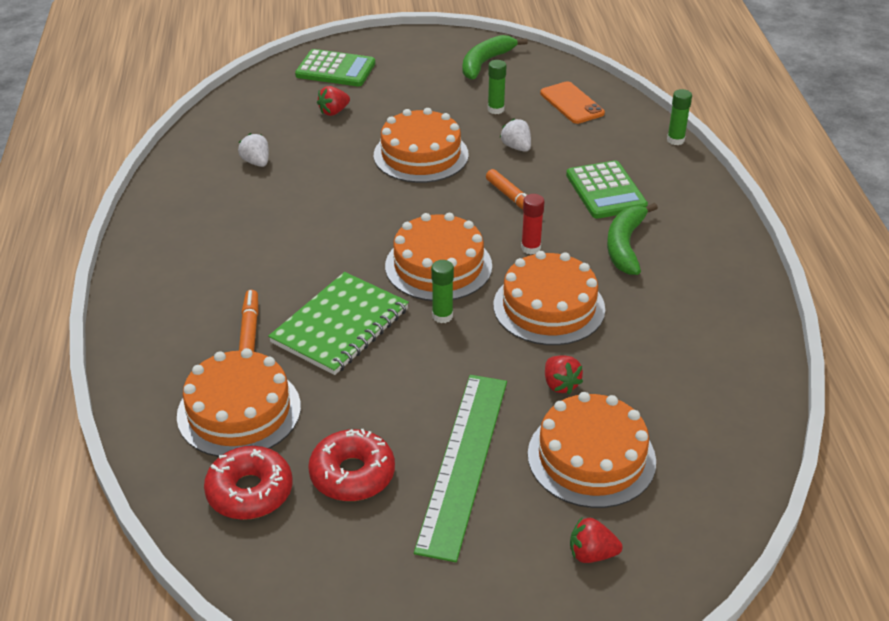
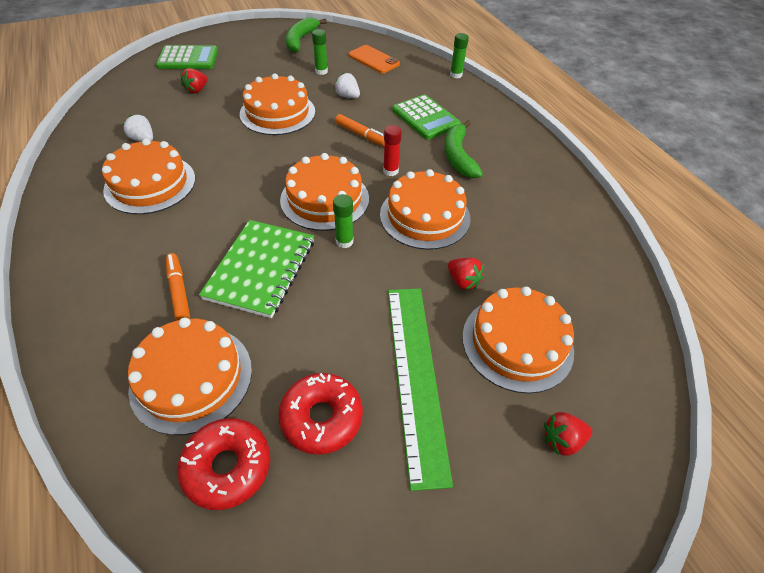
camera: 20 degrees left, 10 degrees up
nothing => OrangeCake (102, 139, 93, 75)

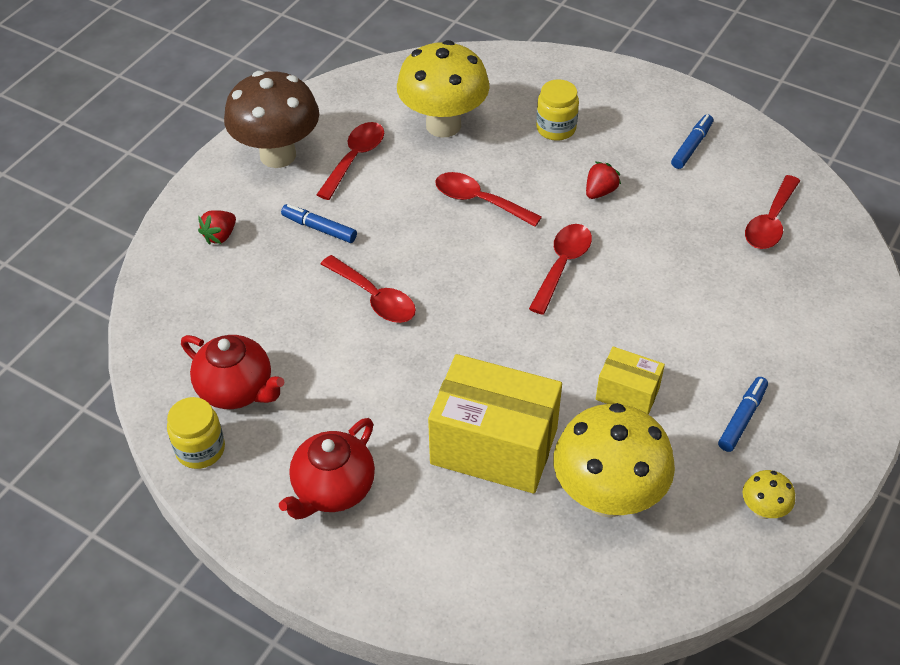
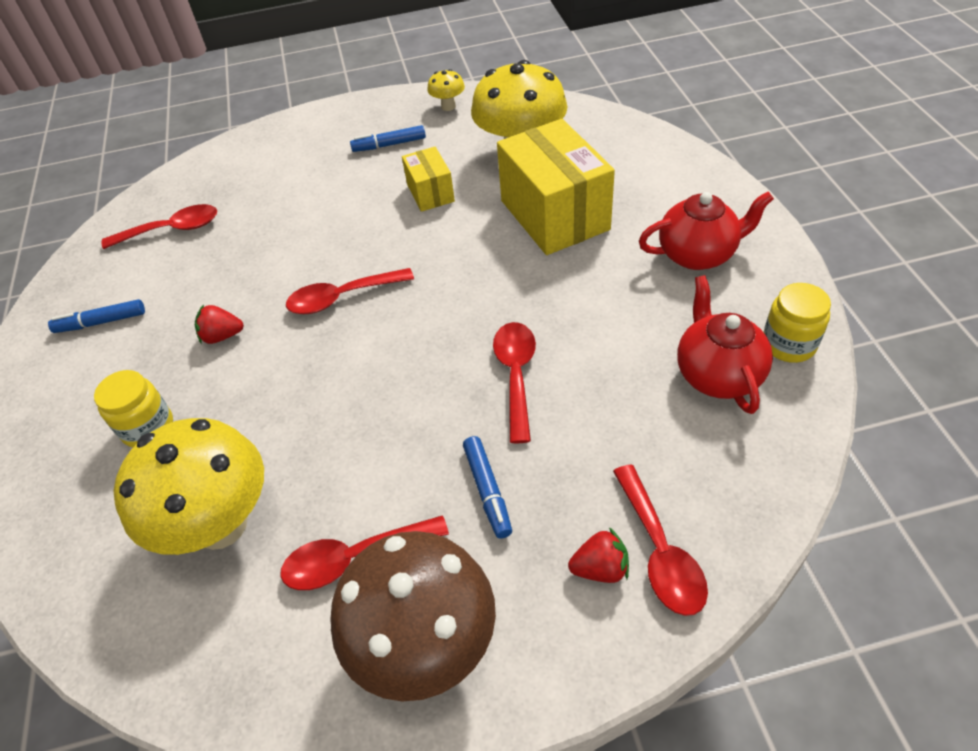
camera: 130 degrees left, 0 degrees up
RedSpoon (435, 172, 107, 55) => RedSpoon (613, 464, 95, 152), relocated

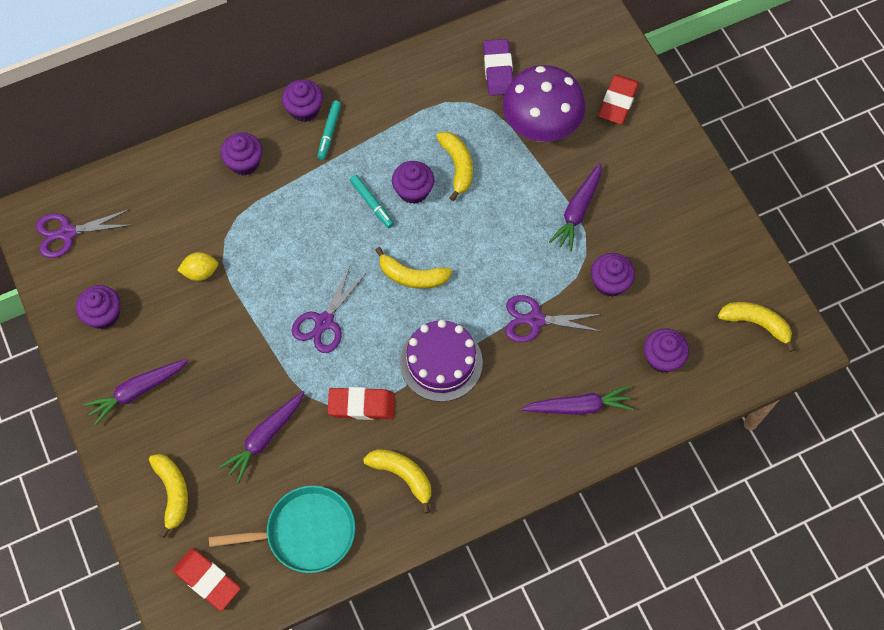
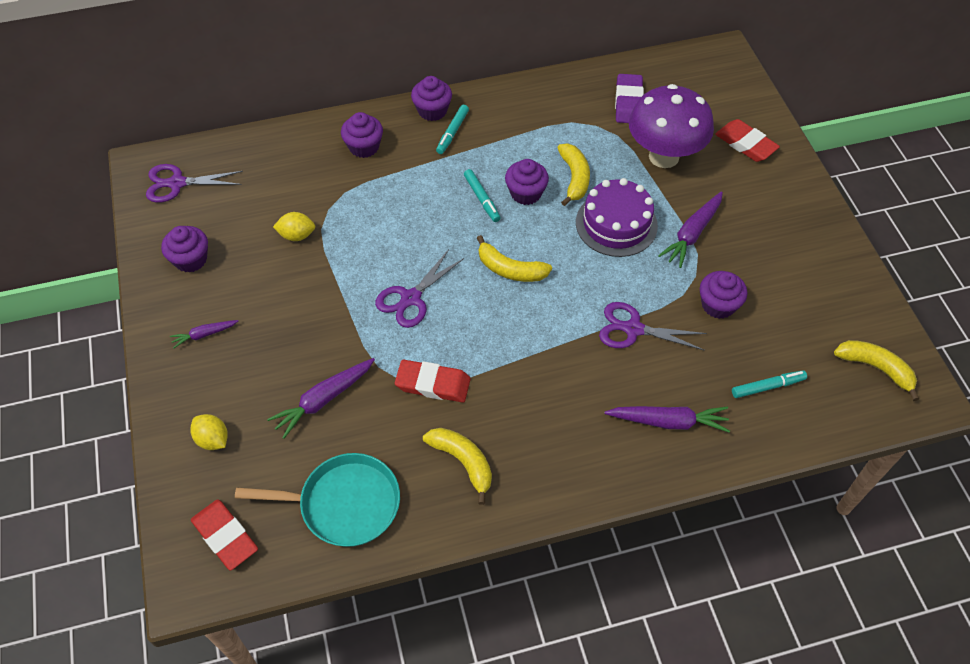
camera: 10 degrees right, 10 degrees down
RedEraser (598, 75, 41, 49) => RedEraser (715, 119, 65, 43), 75 degrees counterclockwise
PurpleCake (400, 320, 83, 82) => PurpleCake (576, 178, 82, 79), relocated
PurpleCupcake (644, 328, 45, 45) => TurquoiseMarker (732, 370, 75, 28)
PurpleCarrot (83, 358, 105, 67) => PurpleCarrot (170, 320, 68, 28), x0.58
YellowBanana (149, 454, 39, 84) => YellowLemon (190, 414, 38, 36)

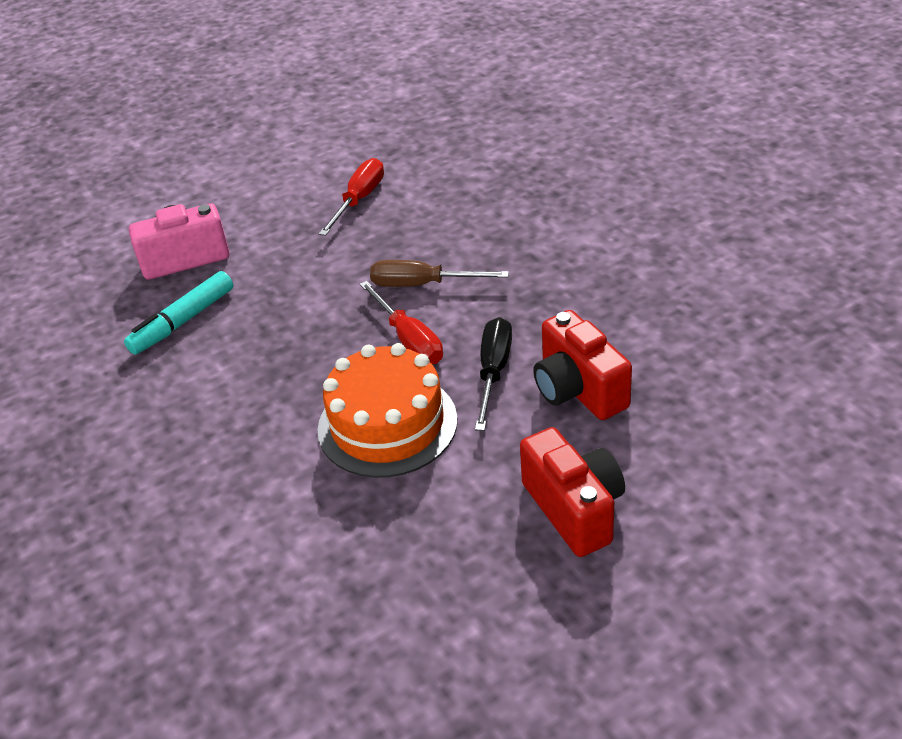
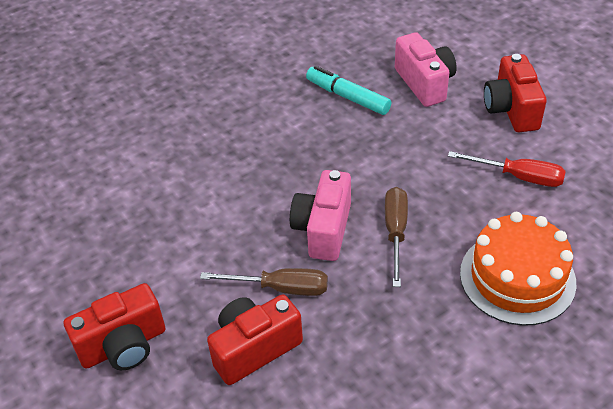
camera: 85 degrees right, 5 degrees up
RedScrewdriver (359, 281, 84, 83) => PinkCamera (290, 170, 61, 91)
BlackScrewdriver (475, 317, 37, 114) => BrownScrewdriver (200, 268, 128, 28)
OrangeCake (318, 343, 139, 135) => OrangeCake (460, 212, 116, 114), relocated
nothing => RedCamera (484, 54, 63, 78)

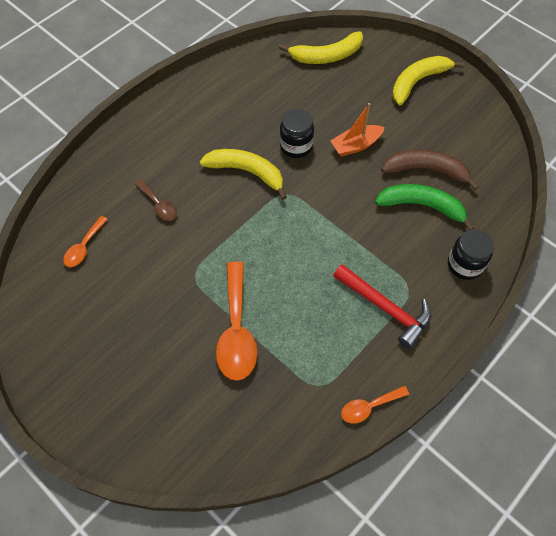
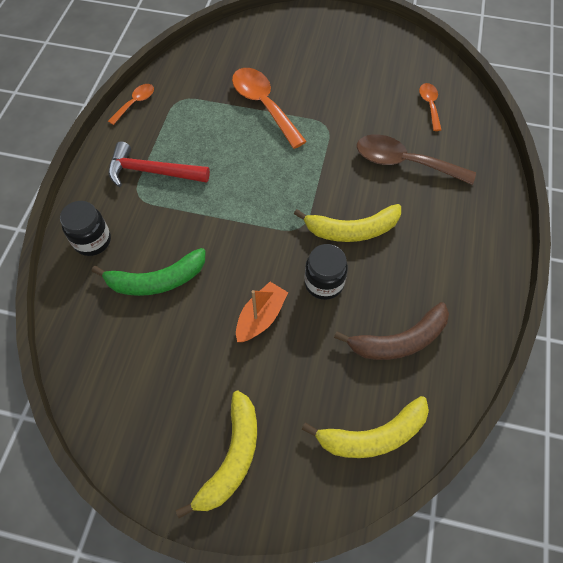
camera: 150 degrees right, 0 degrees up
YellowBanana (279, 31, 84, 33) => YellowBanana (302, 396, 127, 62), 150 degrees counterclockwise
BrownBanana (381, 150, 98, 40) => BrownBanana (334, 302, 115, 58), relocated
BrownSpoon (134, 179, 43, 42) => BrownSpoon (357, 134, 119, 51), x1.87

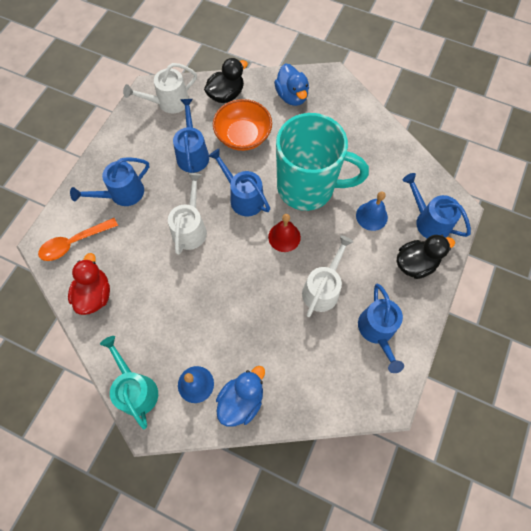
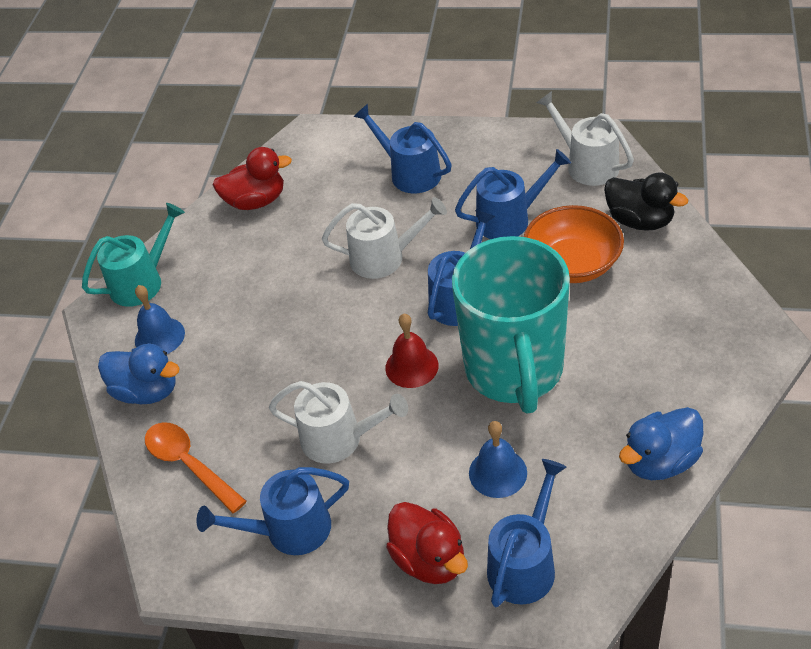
camera: 80 degrees right, 20 degrees down
BlueDuck (274, 63, 35, 43) => BlueDuck (619, 407, 84, 73), relocated
OrangeSpoon (38, 218, 80, 43) => OrangeSpoon (145, 422, 102, 91), relocated
BlackDuck (397, 235, 58, 44) => RedDuck (386, 502, 82, 82)

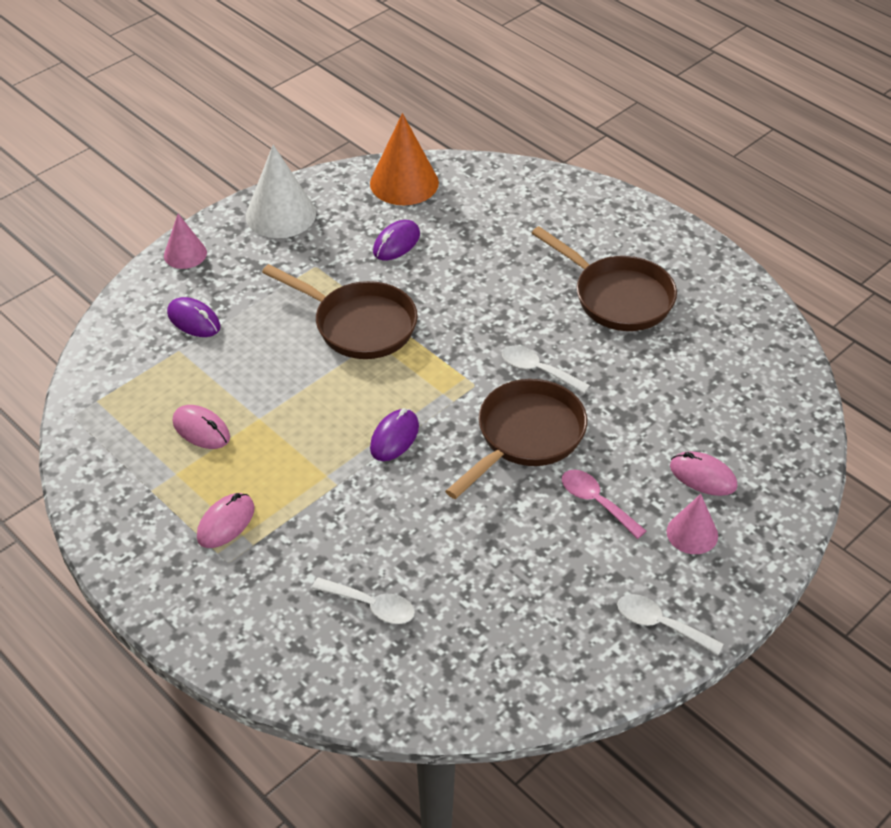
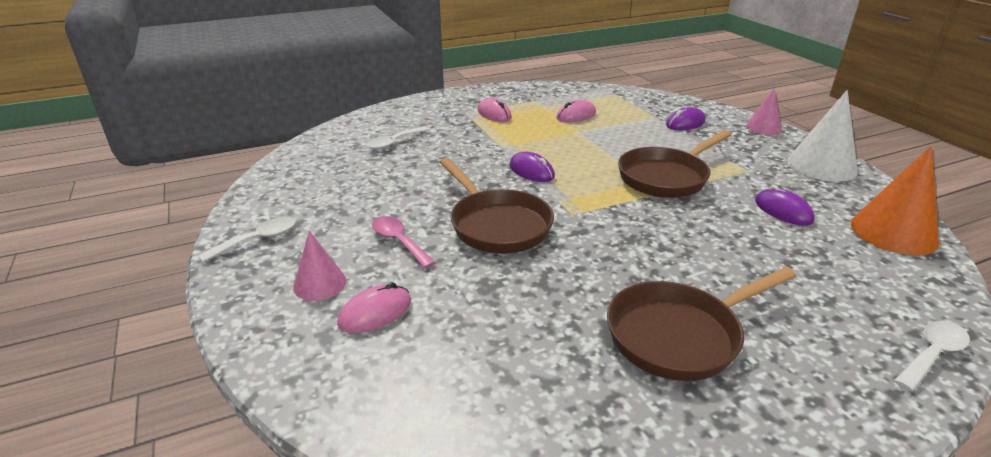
camera: 110 degrees right, 15 degrees down
WhiteSpoon (502, 345, 88, 48) => WhiteSpoon (894, 321, 76, 71), relocated
PinkSpoon (562, 470, 84, 69) => PinkSpoon (372, 216, 64, 52), 105 degrees counterclockwise

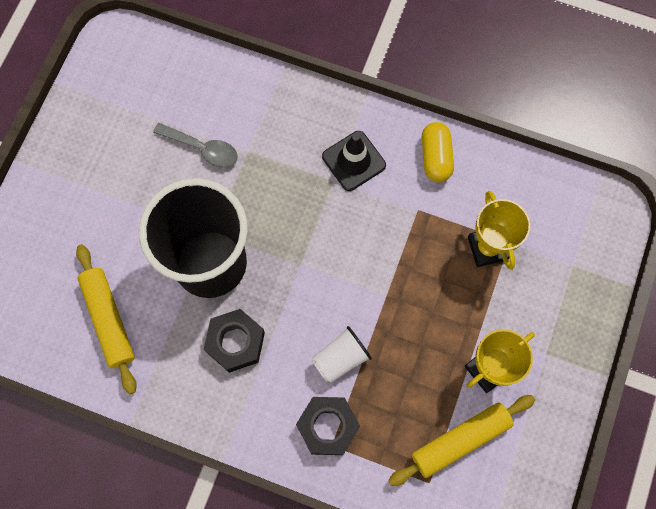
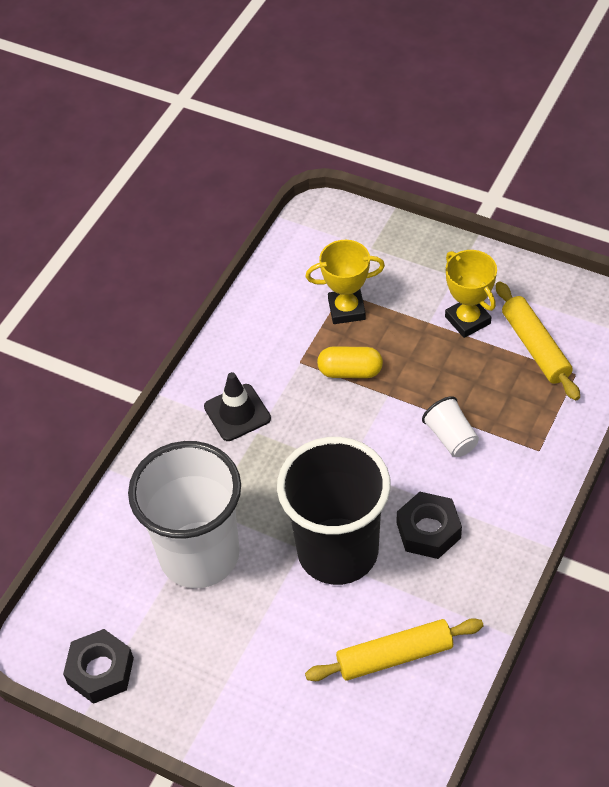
camera: 80 degrees left, 20 degrees down
YellowCapsule (421, 122, 33, 60) => YellowCapsule (317, 346, 66, 32), relocated
GreySpoon (153, 123, 85, 45) => WhiteCup (128, 441, 113, 147)
BlackNut (296, 397, 64, 58) => BlackNut (63, 629, 71, 75), relocated

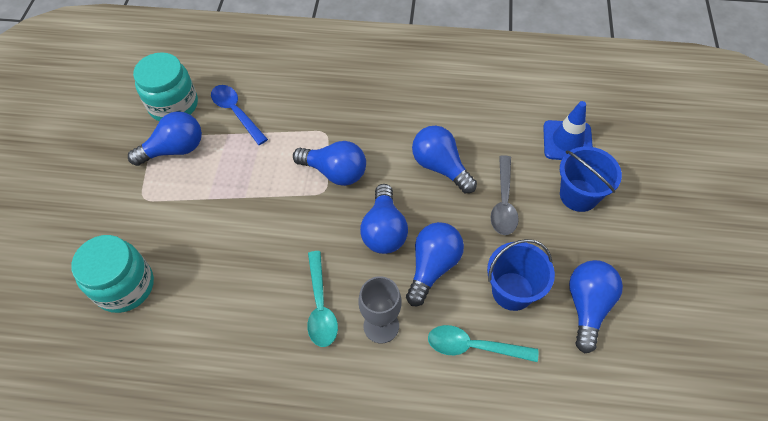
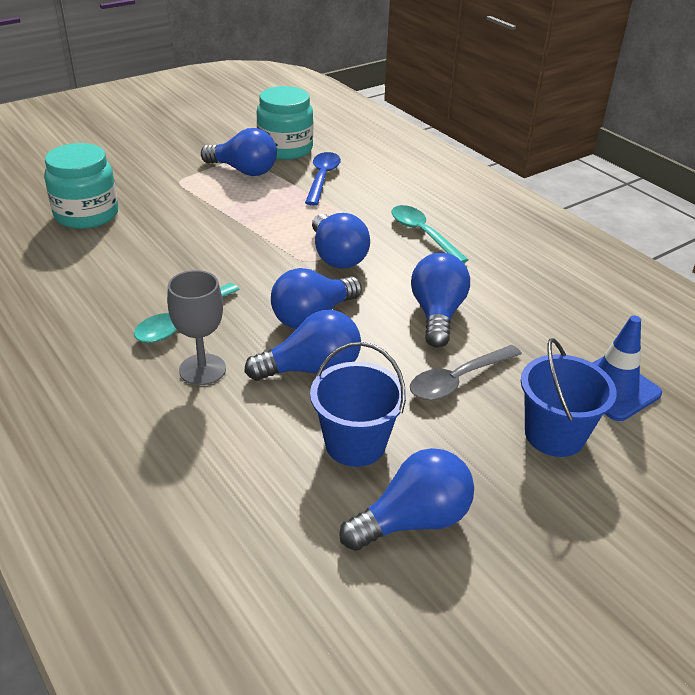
camera: 45 degrees right, 20 degrees down
TurquoiseSpoon (428, 325, 110, 37) => TurquoiseSpoon (392, 205, 76, 58), relocated

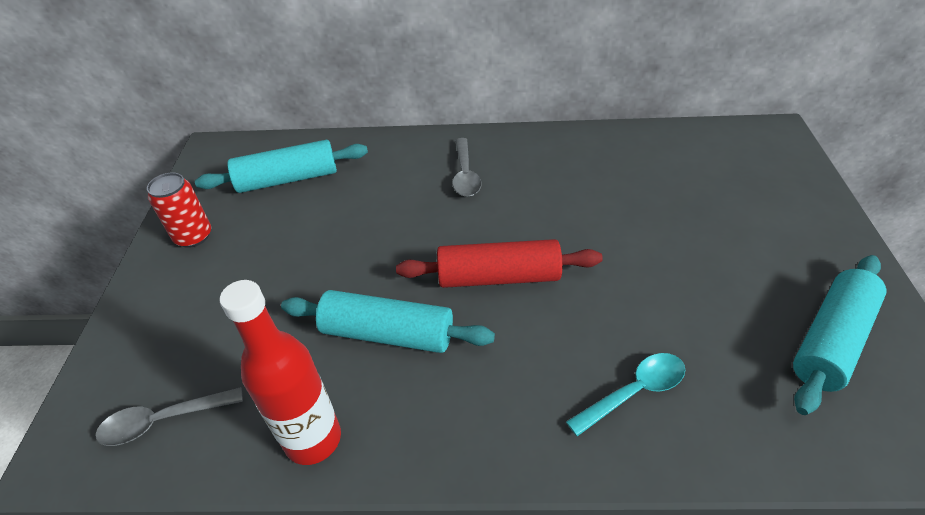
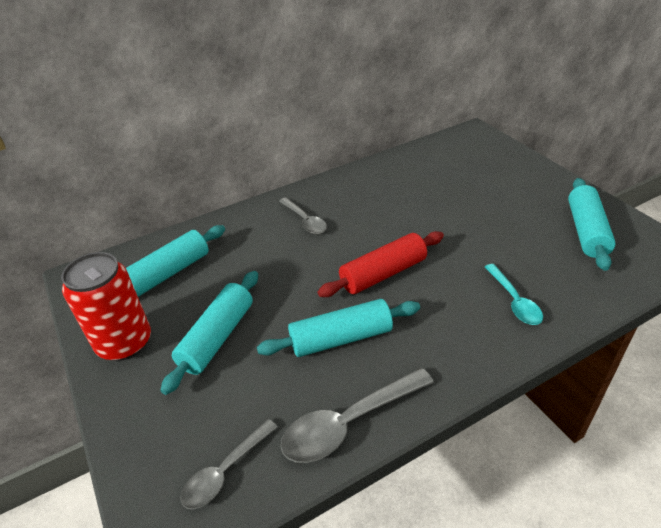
camera: 30 degrees left, 5 degrees down
RedCan (147, 173, 64, 75) => RedCan (61, 252, 90, 109), x1.63
RedBottle (220, 280, 121, 185) => GreySpoon (280, 368, 154, 95)
TurquoiseSpoon (566, 353, 119, 83) => TurquoiseSpoon (485, 264, 58, 61), 135 degrees clockwise
nothing => TurquoiseRollingPin (160, 271, 98, 124)

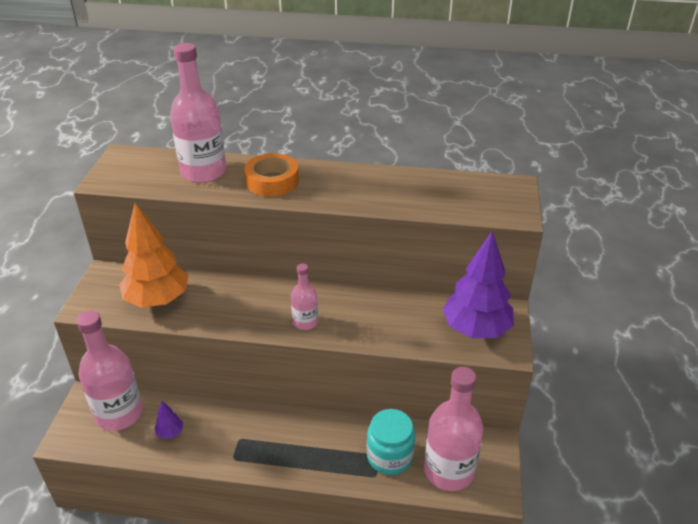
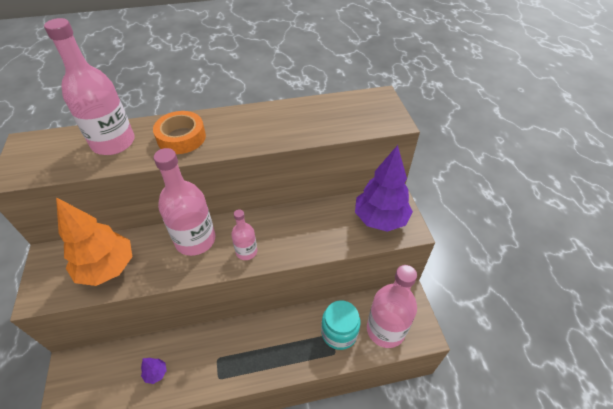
camera: 20 degrees left, 10 degrees up
PinkBottle (76, 311, 67, 120) => PinkBottle (154, 148, 61, 108), relocated

